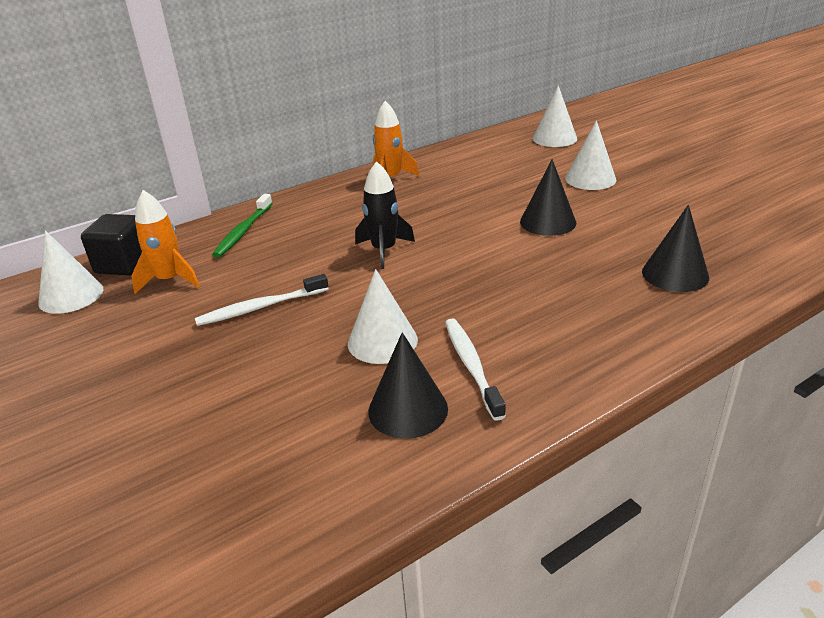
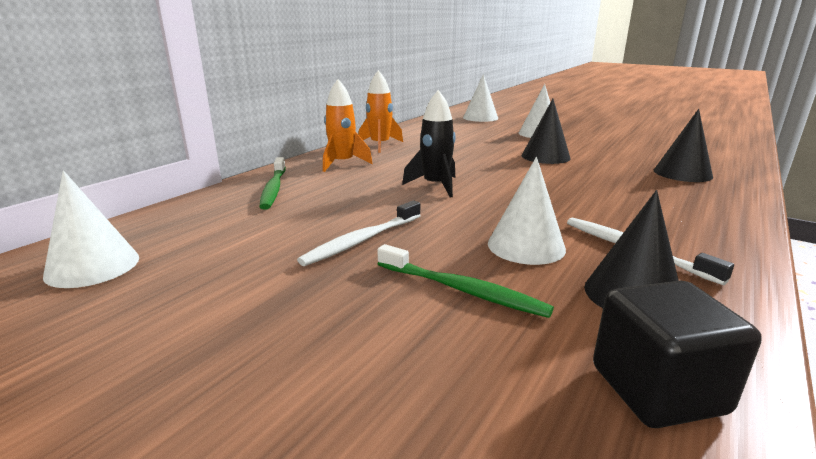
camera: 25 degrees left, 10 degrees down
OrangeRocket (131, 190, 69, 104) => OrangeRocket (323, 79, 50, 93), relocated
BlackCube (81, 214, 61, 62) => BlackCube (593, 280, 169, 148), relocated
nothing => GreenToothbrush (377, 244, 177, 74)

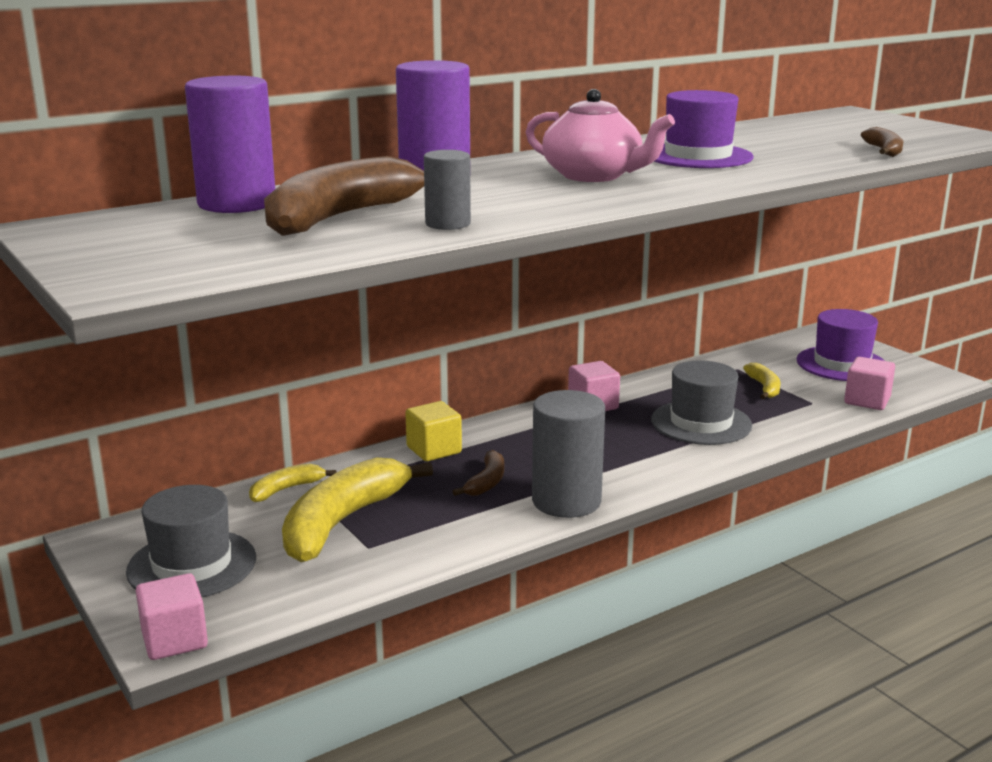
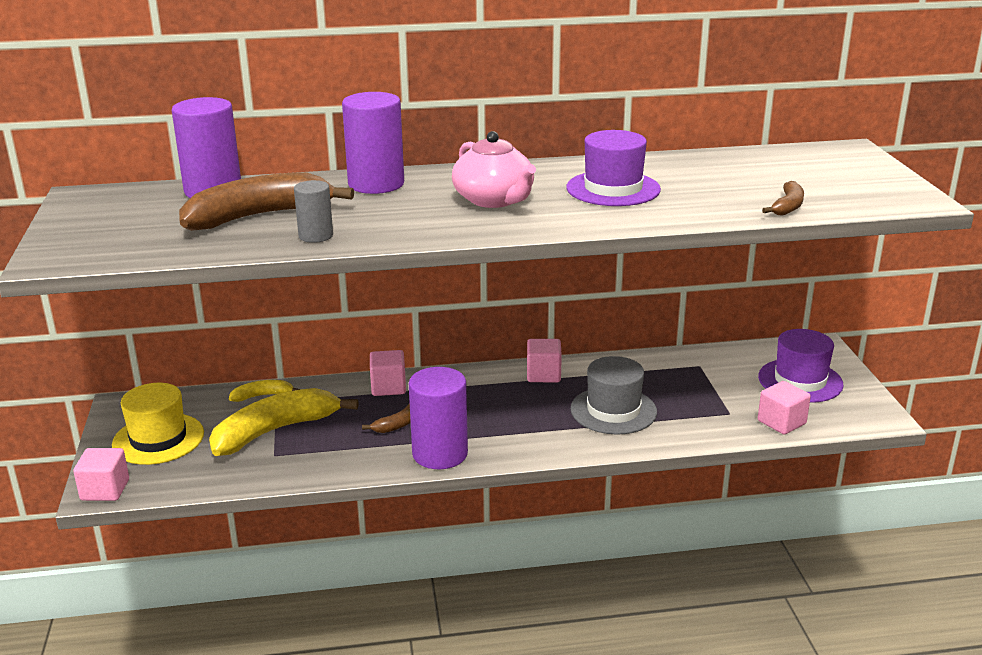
camera: 25 degrees right, 5 degrees up
YellowBanana (743, 363, 37, 36) => nothing
GreyCylinder (532, 390, 73, 128) => PurpleCylinder (409, 367, 59, 102)
YellowCube (405, 401, 57, 60) => PinkCube (370, 350, 36, 46)
GreyHat (126, 485, 130, 112) => YellowHat (112, 383, 92, 82)

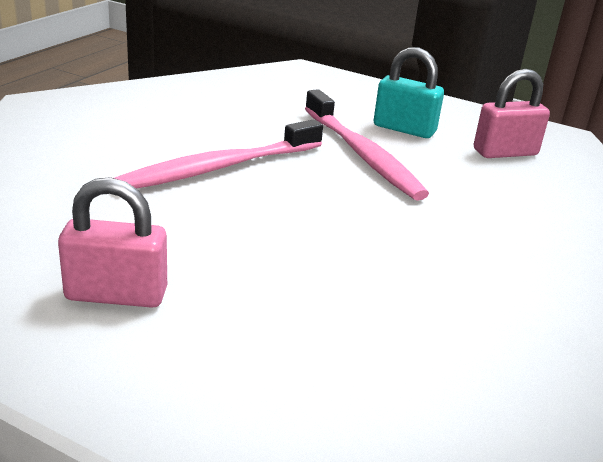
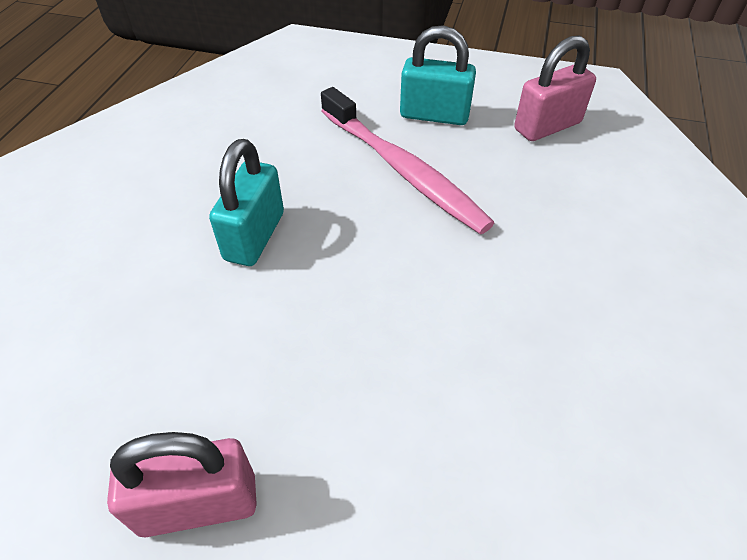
camera: 10 degrees left, 20 degrees up
PinkToothbrush (115, 119, 208, 69) => TurquoisePadlock (209, 139, 75, 127)

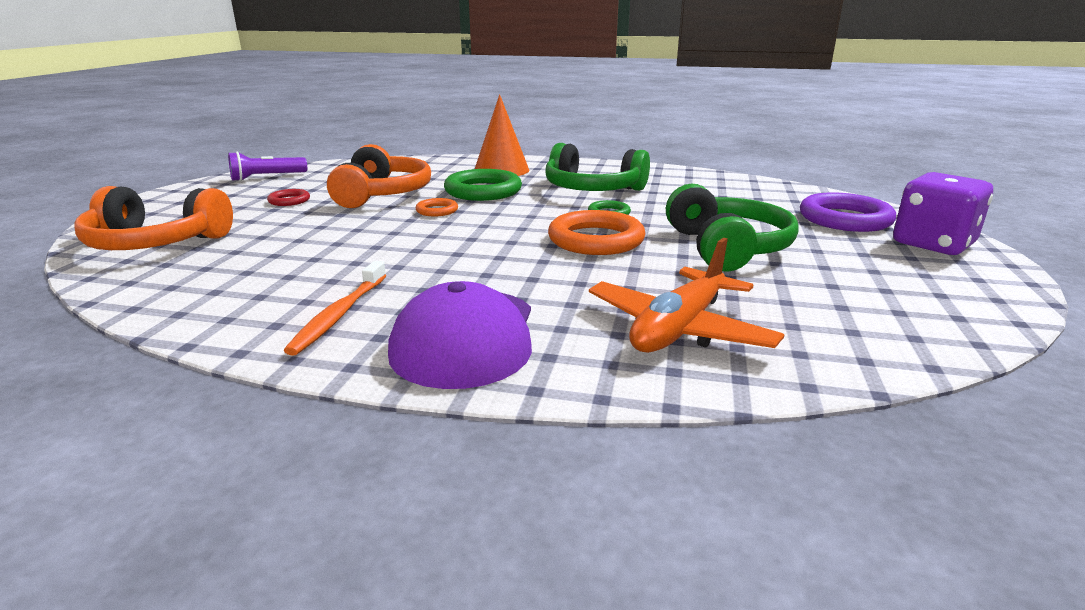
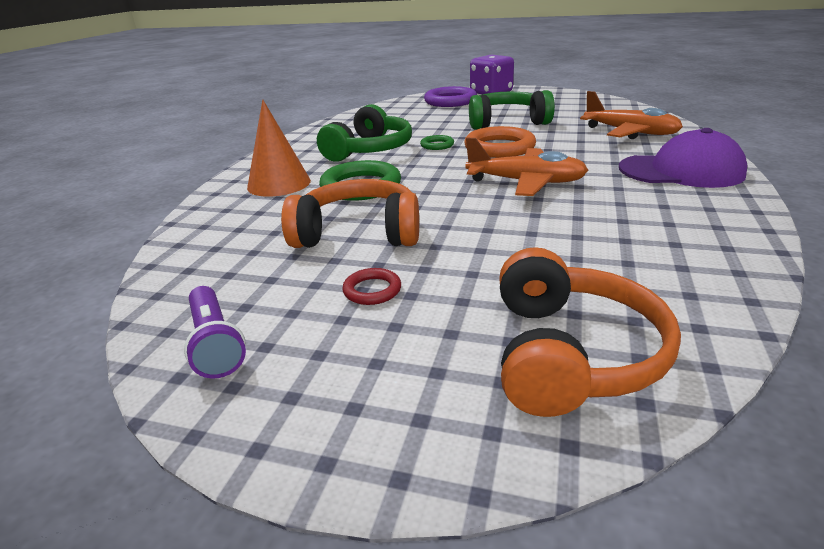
camera: 85 degrees left, 5 degrees up
OrangeRing (416, 198, 42, 18) => nothing
OrangeToothbrush (284, 261, 102, 95) => nothing
nothing => OrangePlane (466, 138, 122, 58)

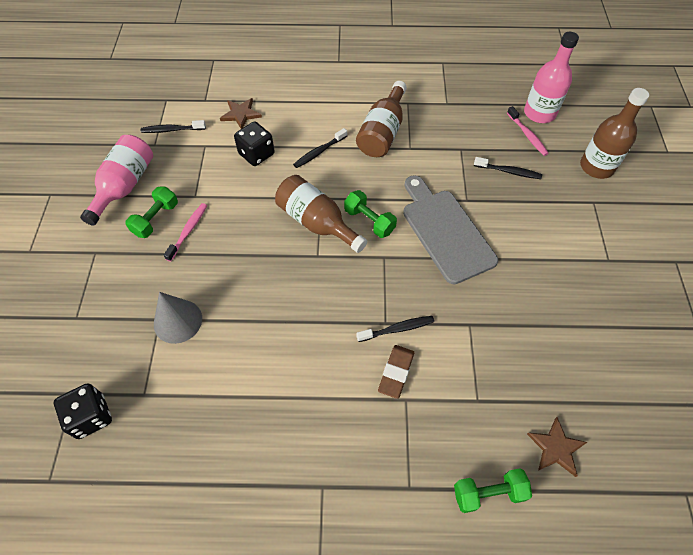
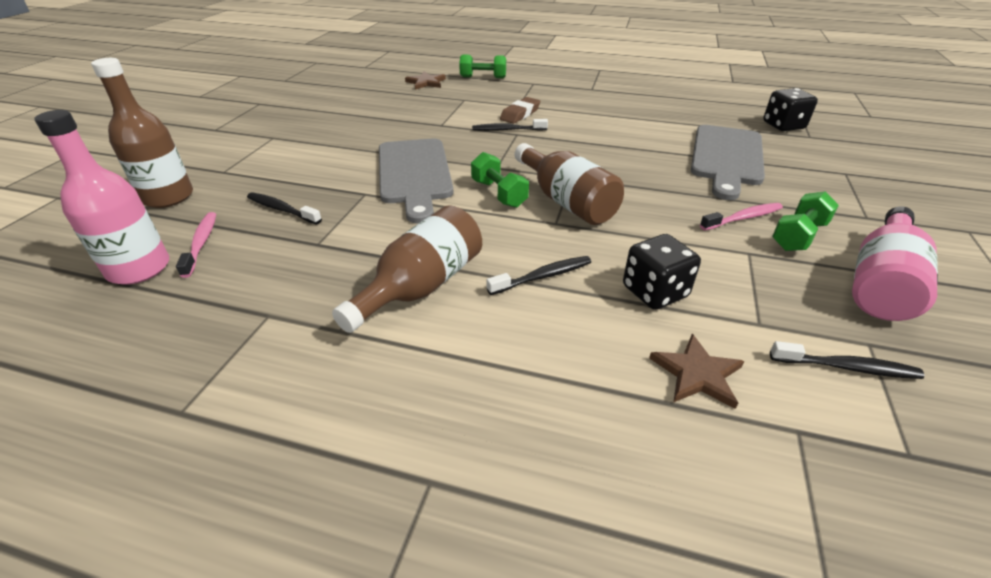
camera: 165 degrees left, 20 degrees down
PinkToothbrush (164, 203, 43, 59) => PinkToothbrush (700, 203, 83, 27), 150 degrees counterclockwise
GreyCone (154, 292, 48, 52) => GreyCuttingBoard (691, 125, 74, 75)

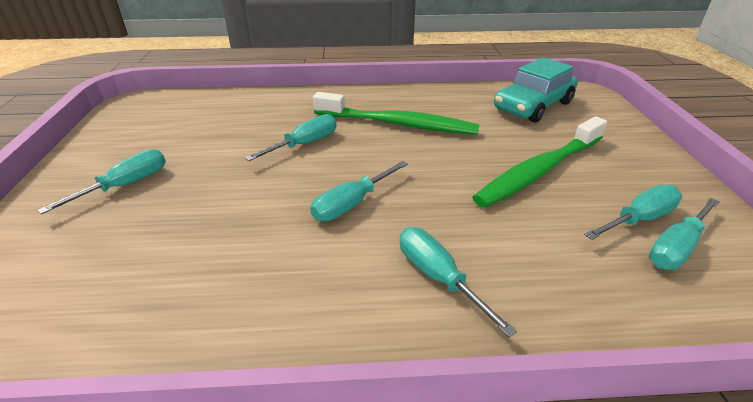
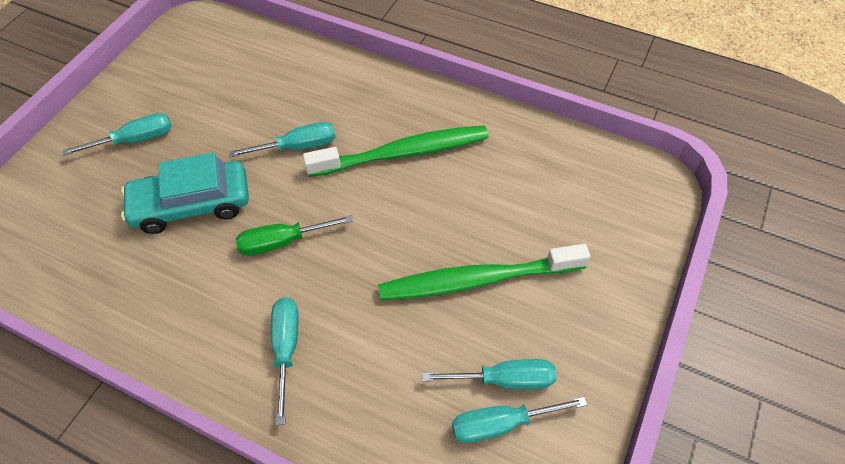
camera: 30 degrees right, 20 degrees up
TurquoiseCar (494, 57, 84, 66) => TurquoiseCar (121, 152, 128, 82), relocated
GreenToothbrush (313, 92, 166, 43) => GreenToothbrush (303, 125, 186, 52), 60 degrees counterclockwise
TurquoiseScrewdriver (310, 161, 98, 60) => GreenScrewdriver (236, 215, 117, 41)

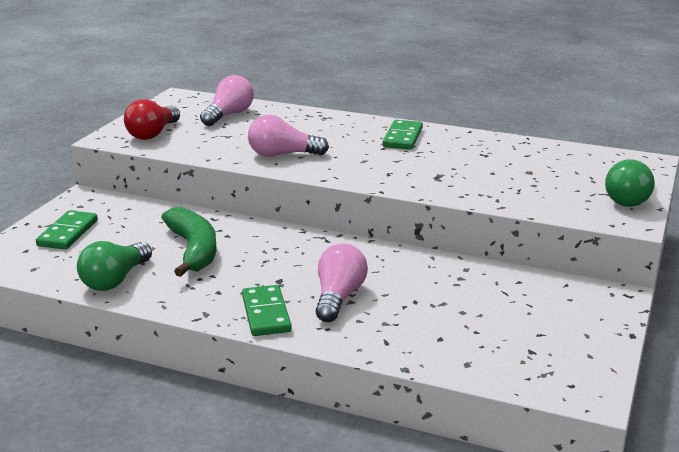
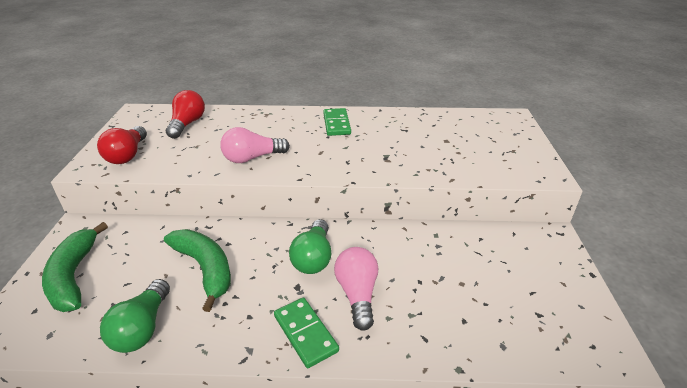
camera: 20 degrees left, 10 degrees up
PinkLightBulb (200, 75, 54, 51) => RedLightBulb (166, 90, 39, 49)
GreenLightBulb (605, 159, 50, 48) => GreenLightBulb (289, 219, 43, 55), relocated
GreenDomino (36, 210, 62, 40) => GreenBanana (42, 222, 66, 90)

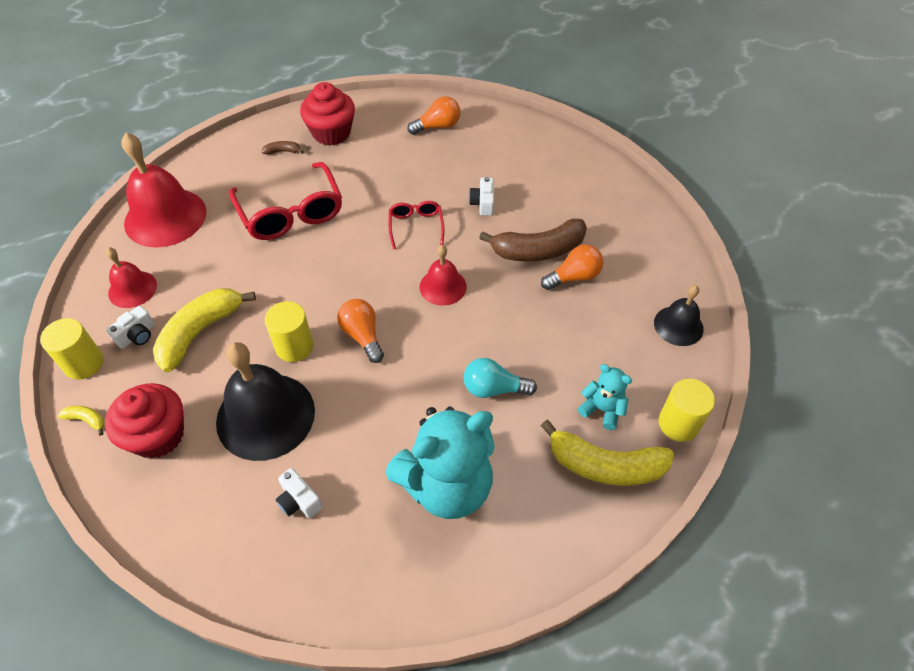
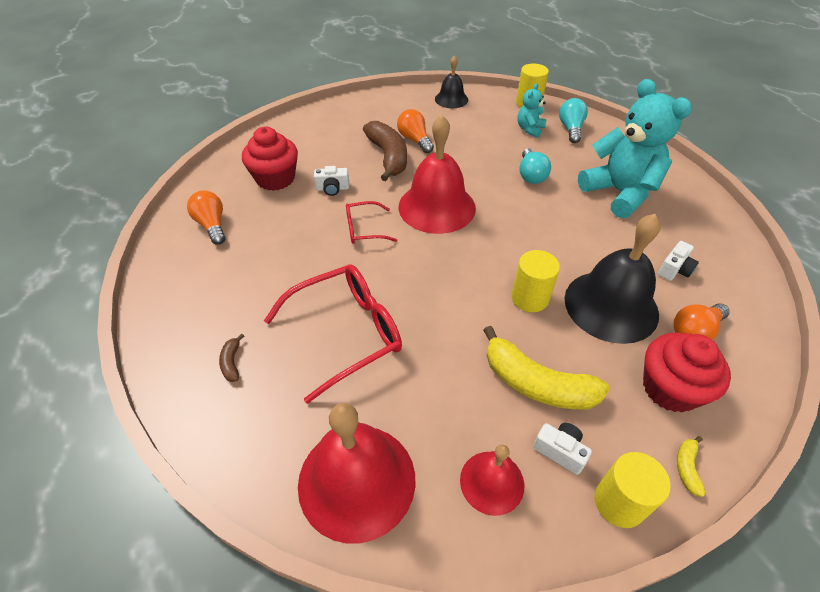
camera: 95 degrees left, 5 degrees down
RedCupcake (300, 82, 55, 63) => RedCupcake (242, 127, 56, 64), relocated
RedBell (420, 245, 47, 61) => RedBell (398, 115, 78, 119), x1.83
OrangeLightBulb (337, 299, 47, 64) => OrangeLightBulb (673, 303, 57, 37), relocated
YellowBanana (541, 420, 133, 66) => TurquoiseLightBulb (559, 98, 29, 45)

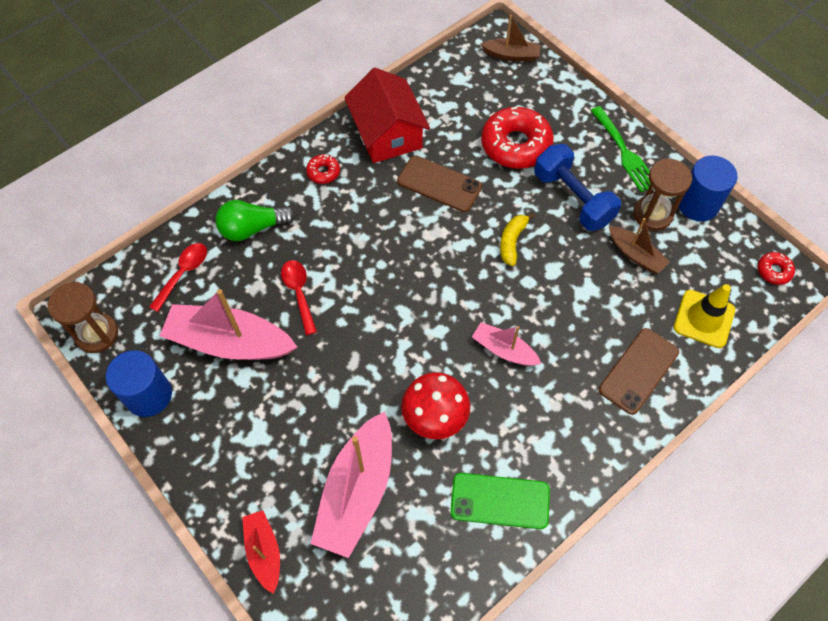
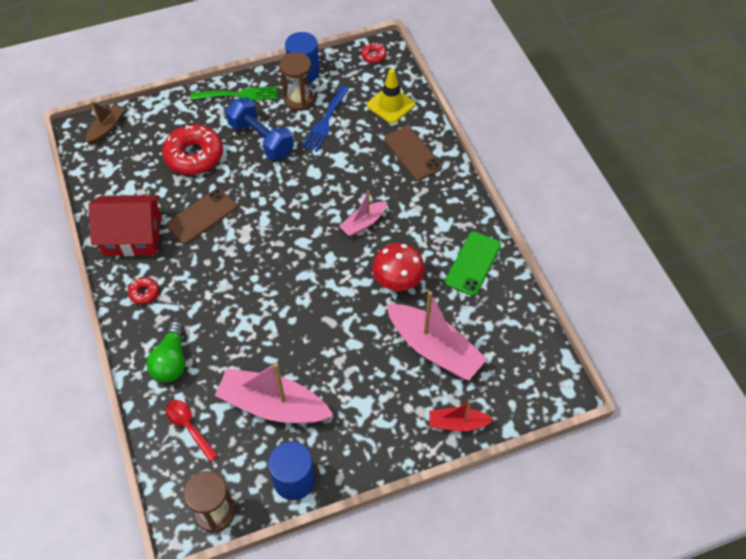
camera: 70 degrees left, 5 degrees down
BlueDumbbell (534, 144, 87, 87) => BlueDumbbell (226, 97, 68, 63), 60 degrees clockwise
YellowBanana (500, 213, 35, 53) => nothing
BrownBoat (609, 218, 60, 55) => BlueFork (302, 86, 47, 66)
RedSpoon (281, 260, 36, 75) => nothing
PinkBoat (160, 289, 137, 71) => PinkBoat (215, 363, 118, 60), 75 degrees clockwise

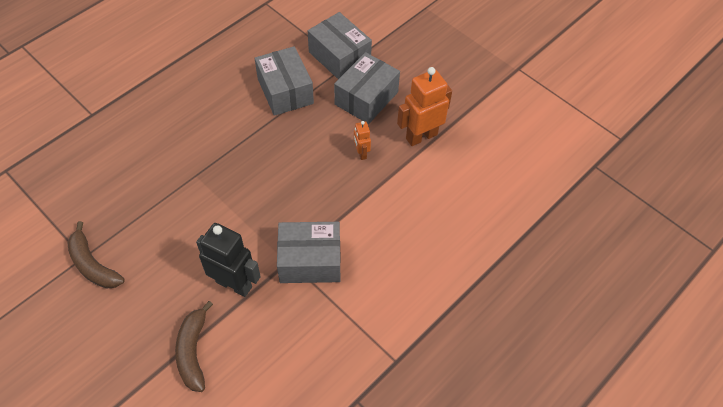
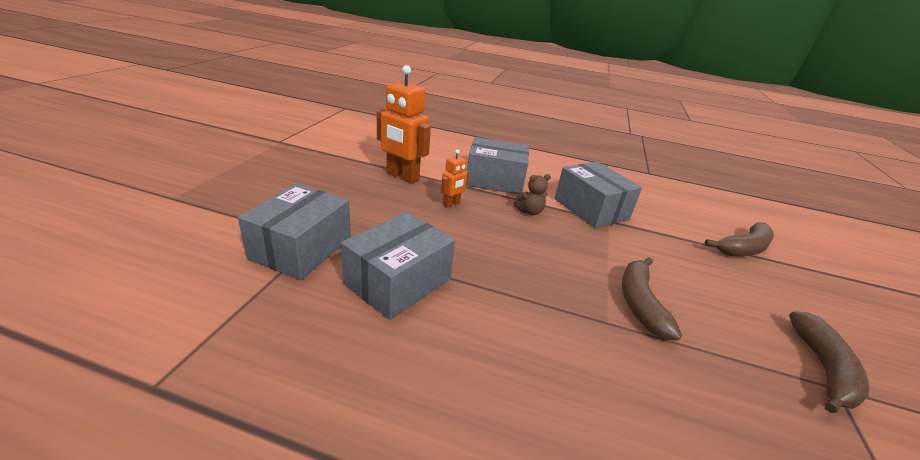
camera: 120 degrees left, 25 degrees down
GreyBox (334, 52, 66, 72) => GreyBox (467, 137, 62, 57), relocated
BlackRobot (196, 223, 65, 74) => nothing
nothing => BrownTeddyBear (513, 174, 38, 41)
nothing => BrownBanana (622, 257, 60, 84)

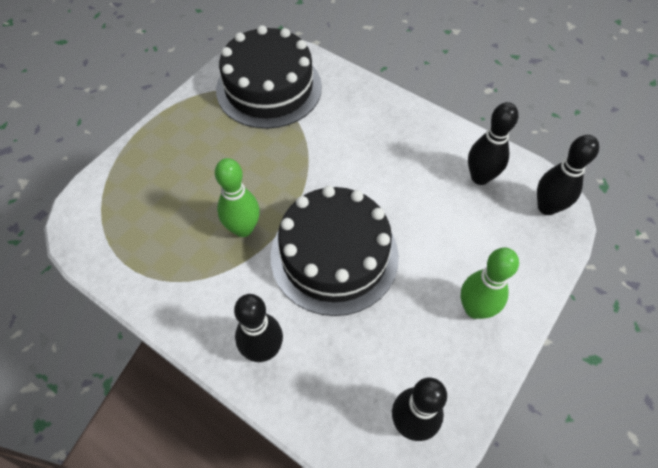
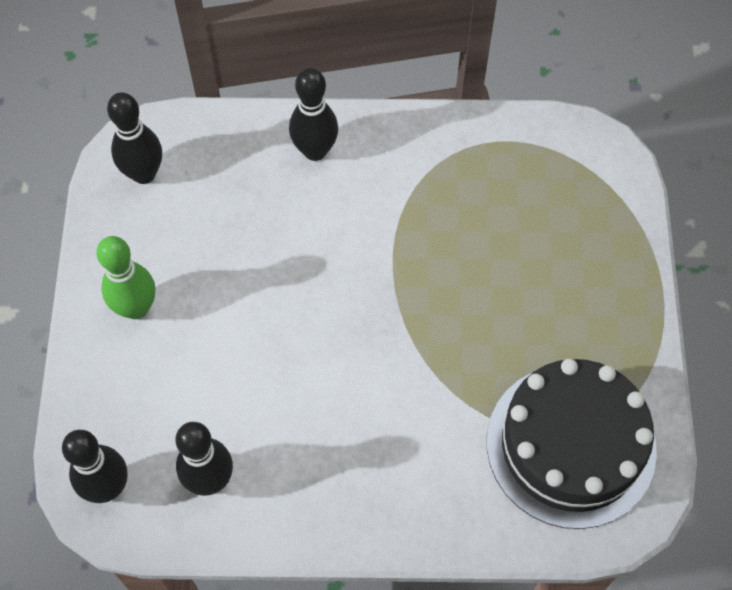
camera: 145 degrees right, 5 degrees up
GreenBowlingPin (215, 158, 45, 79) => nothing
BlackCake (271, 186, 128, 130) => nothing

